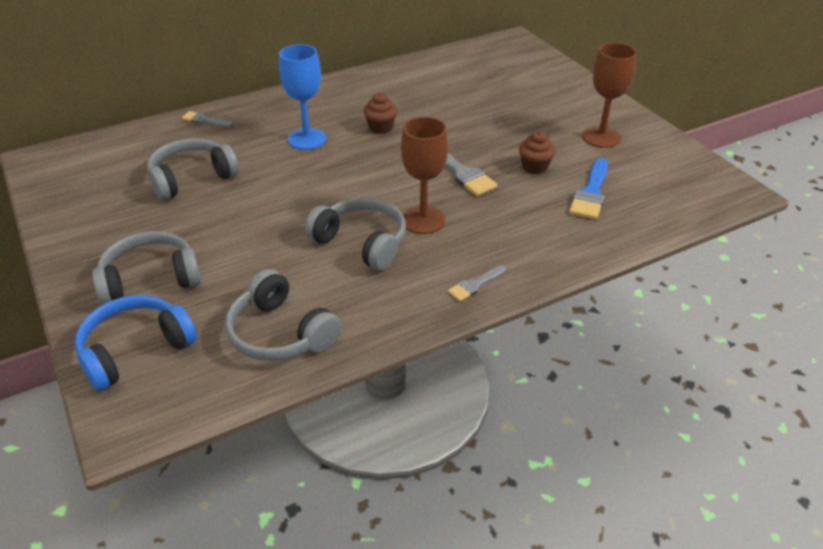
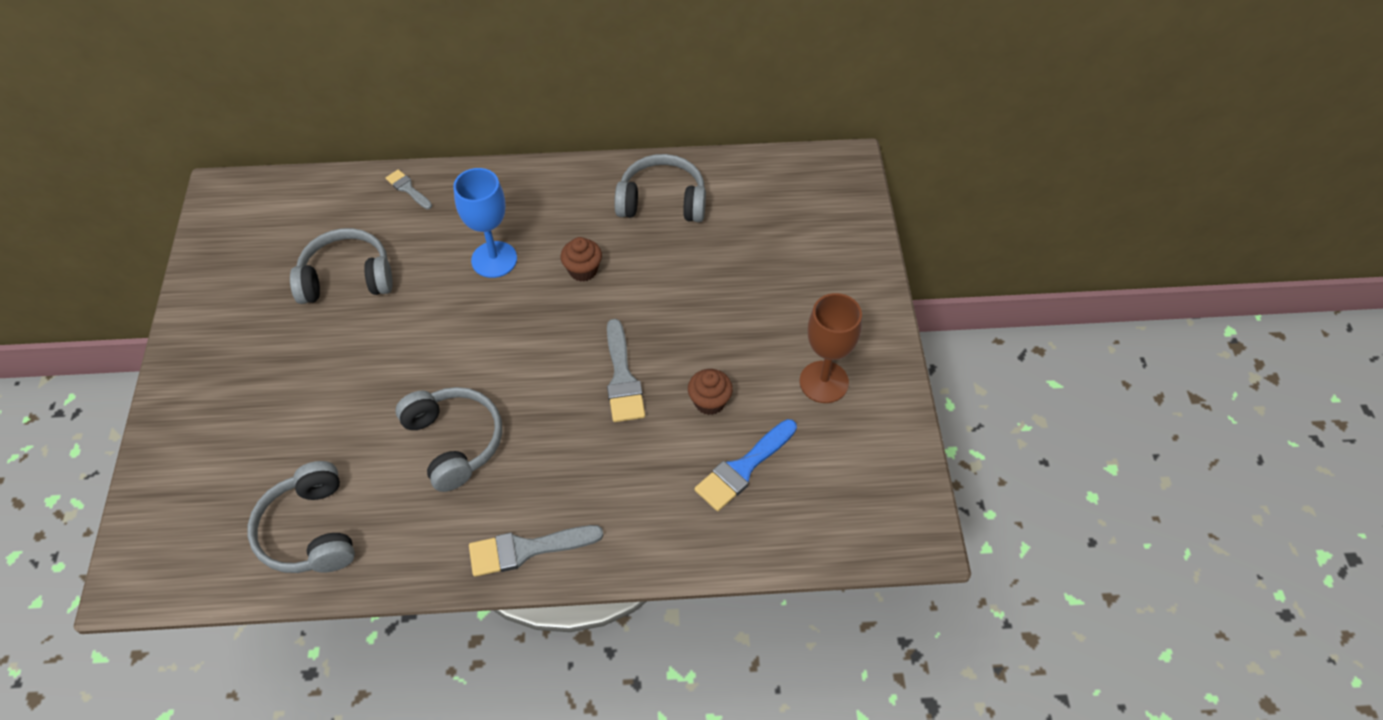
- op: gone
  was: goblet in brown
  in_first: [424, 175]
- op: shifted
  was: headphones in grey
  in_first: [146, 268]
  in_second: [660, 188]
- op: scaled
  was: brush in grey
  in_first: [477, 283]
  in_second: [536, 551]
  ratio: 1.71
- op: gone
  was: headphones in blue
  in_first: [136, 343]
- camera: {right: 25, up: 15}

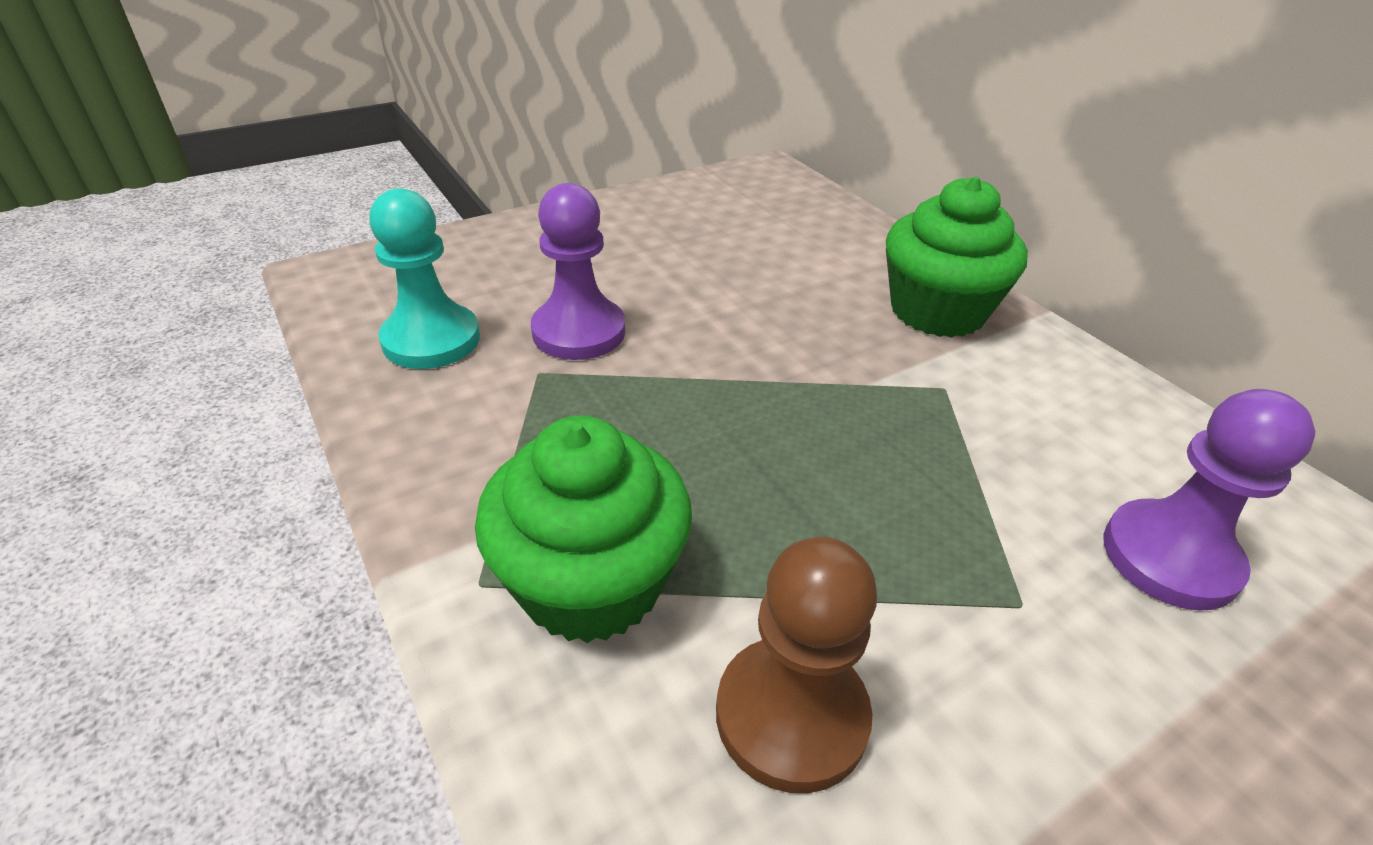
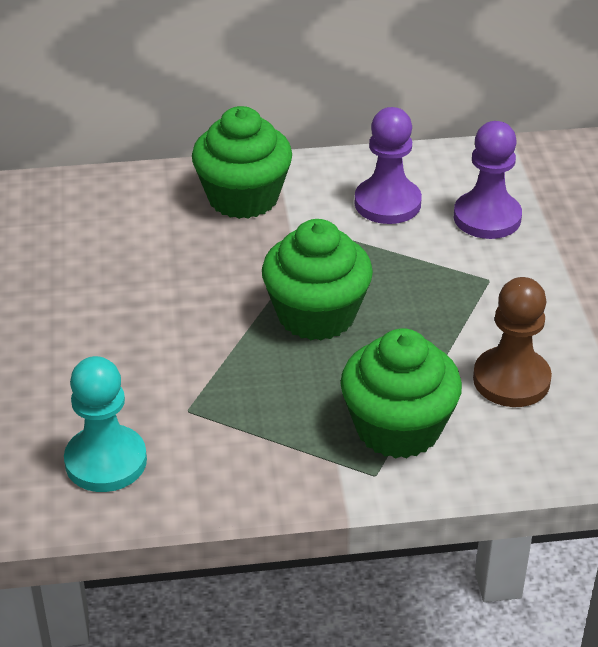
- op: shifted
  was: pawn in purple
  in_first: [578, 271]
  in_second: [388, 165]
- op: new
  now: cupcake in green
  in_second: [317, 280]
- camera: {right: -65, up: 0}

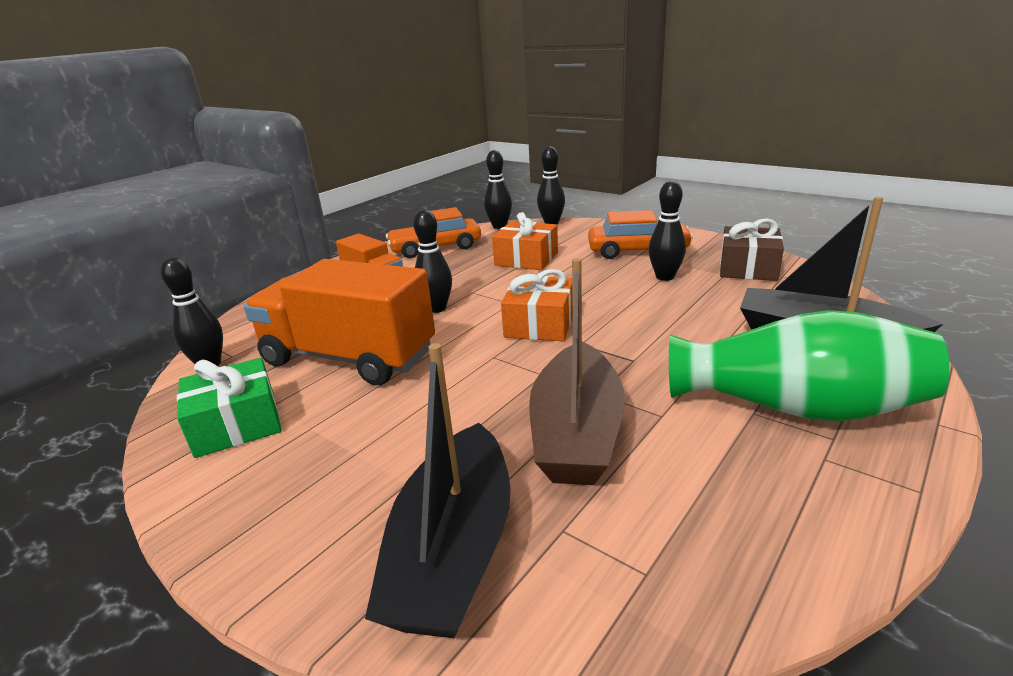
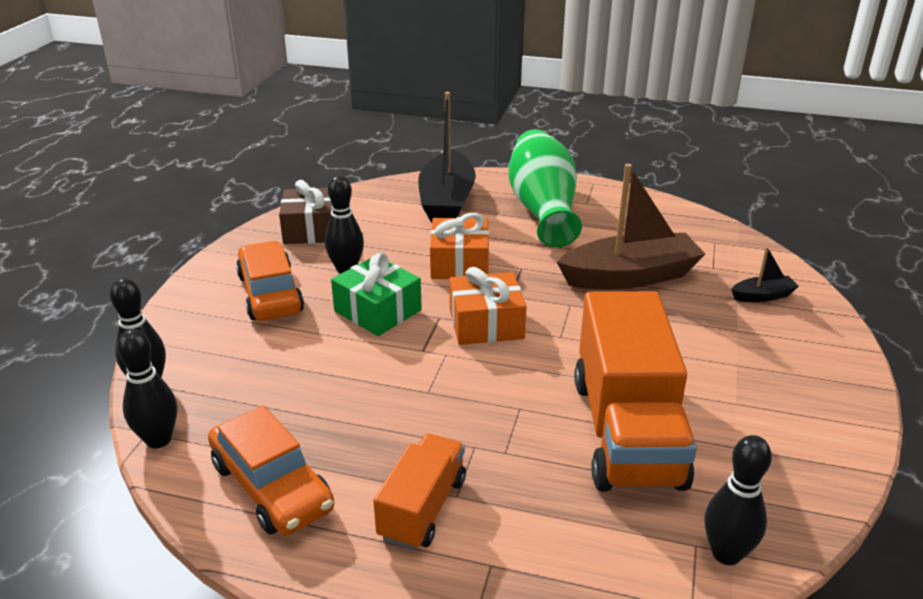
- op: gone
  was: bowling pin in black
  in_first: [432, 261]
- op: shifted
  was: gift in orange
  in_first: [525, 241]
  in_second: [459, 246]
- op: scaled
  was: boat in black
  in_first: [438, 490]
  in_second: [765, 274]
  ratio: 0.45
- op: shifted
  was: gift in green
  in_first: [229, 408]
  in_second: [376, 294]
- camera: {right: -115, up: 5}

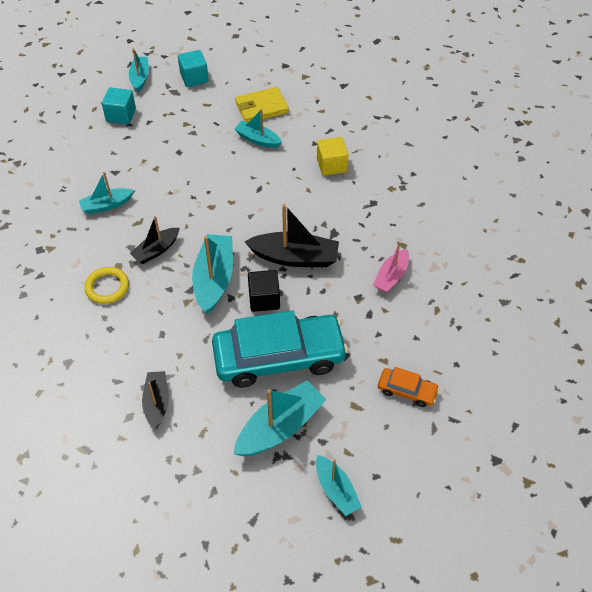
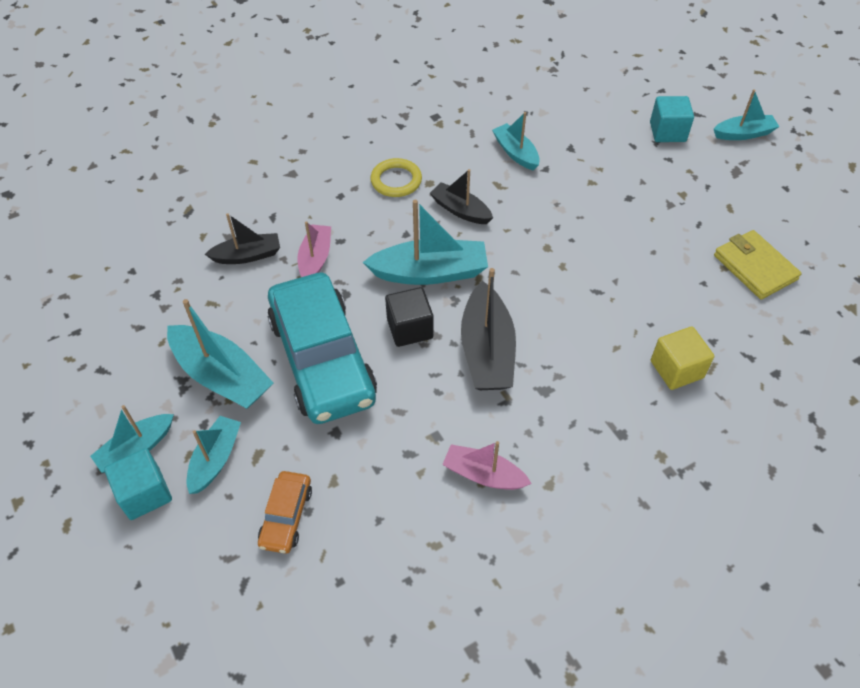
- op: shifted
  was: cube in turquoise
  in_first: [193, 68]
  in_second: [138, 484]
- op: shifted
  was: boat in turquoise
  in_first: [258, 128]
  in_second: [214, 455]
- op: new
  now: boat in pink
  in_second: [314, 249]
- camera: {right: 80, up: 0}

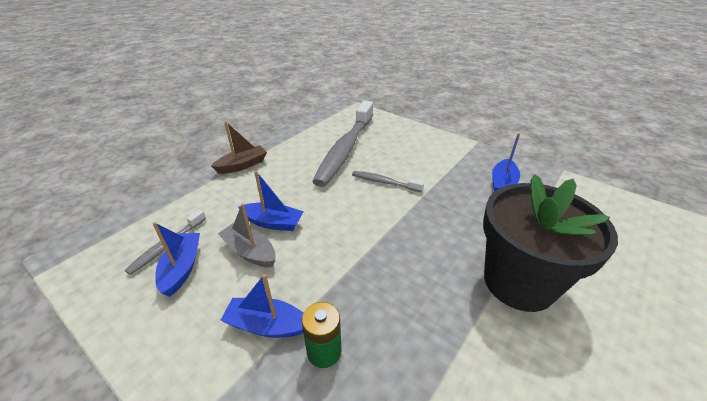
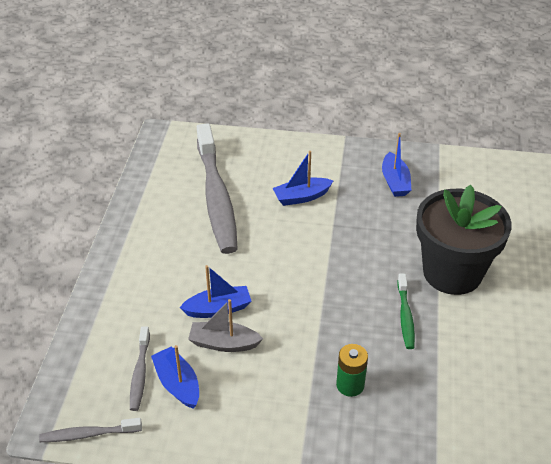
- op: gone
  was: boat in brown
  in_first: [239, 147]
- op: shifted
  was: toothbrush in grey
  in_first: [388, 181]
  in_second: [90, 430]
- op: shifted
  was: boat in blue
  in_first: [261, 306]
  in_second: [303, 178]
- op: new
  now: toothbrush in green
  in_second: [406, 311]
- camera: {right: -30, up: 5}

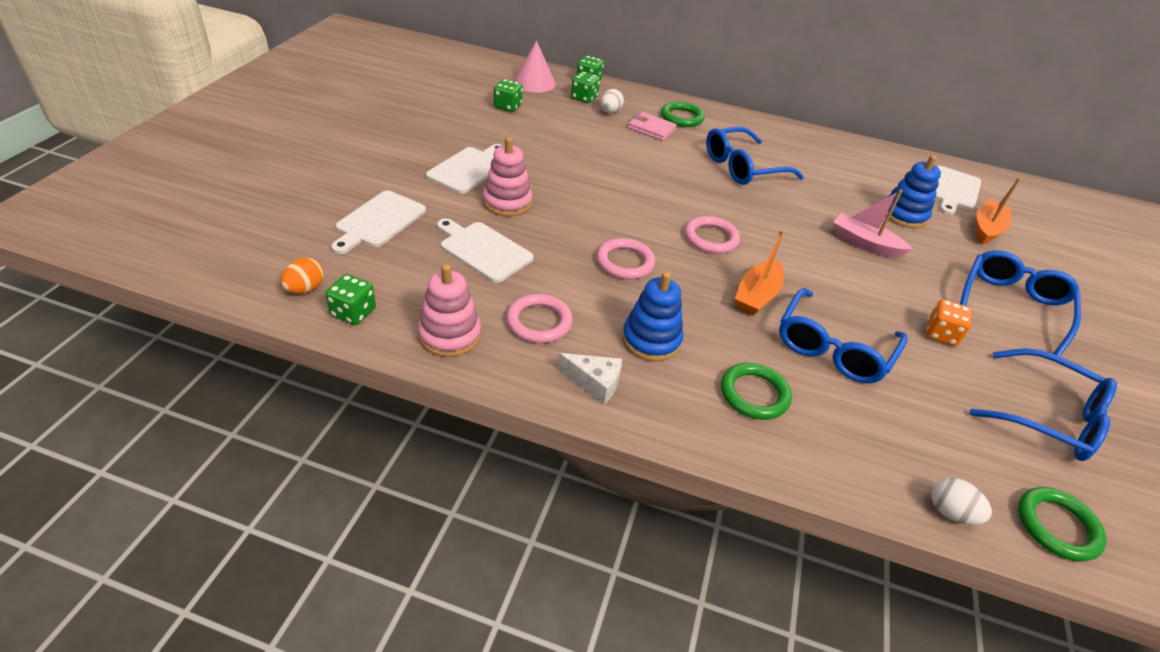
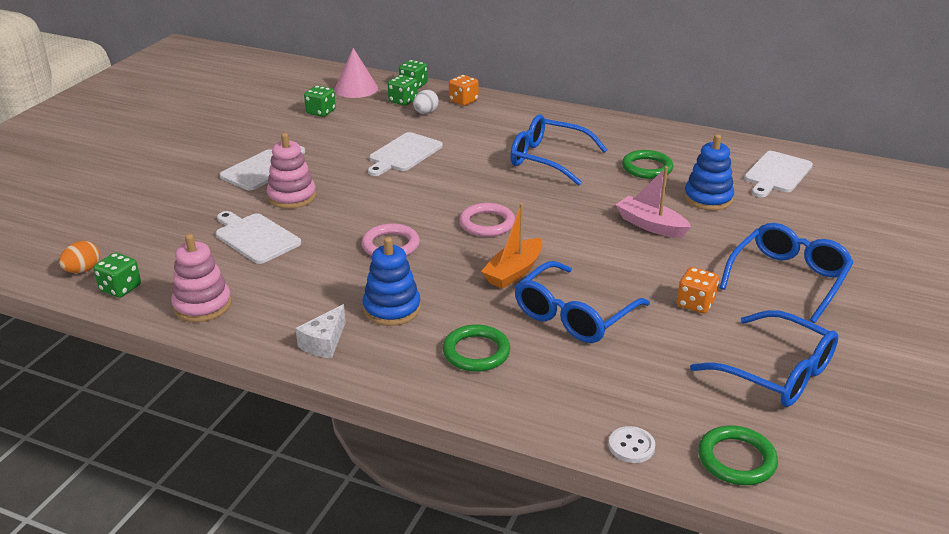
- op: shifted
  was: ring in green
  in_first: [683, 114]
  in_second: [648, 164]
- op: gone
  was: wallet in pink
  in_first: [652, 126]
- op: rotated
  was: glasses in blue
  in_first: [755, 156]
  in_second: [558, 150]
  clockwise: 45
- op: gone
  was: boat in orange
  in_first: [998, 211]
- op: shifted
  was: cutting board in white
  in_first: [378, 222]
  in_second: [405, 154]
- op: gone
  was: ring in pink
  in_first: [539, 318]
- op: rotated
  was: cheese in white
  in_first: [590, 379]
  in_second: [320, 331]
  clockwise: 90
- op: swapped
  was: egg in white
  now: button in white
  in_first: [961, 501]
  in_second: [632, 444]
- op: new
  now: dice in orange
  in_second: [464, 90]
- camera: {right: 10, up: -10}

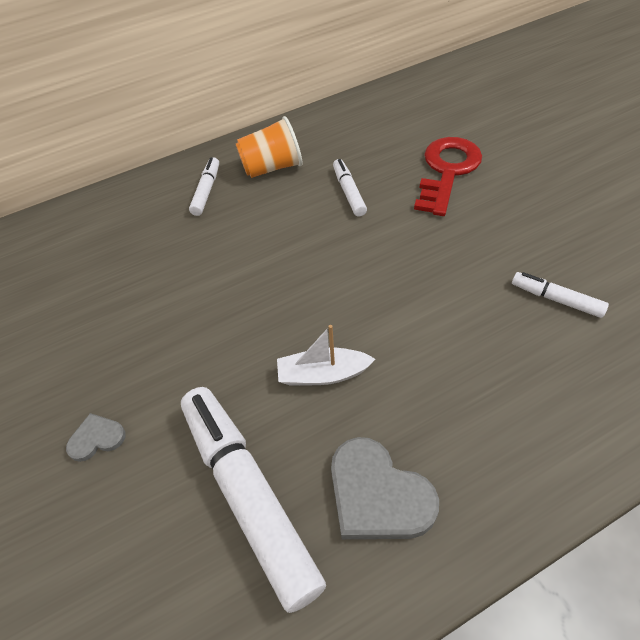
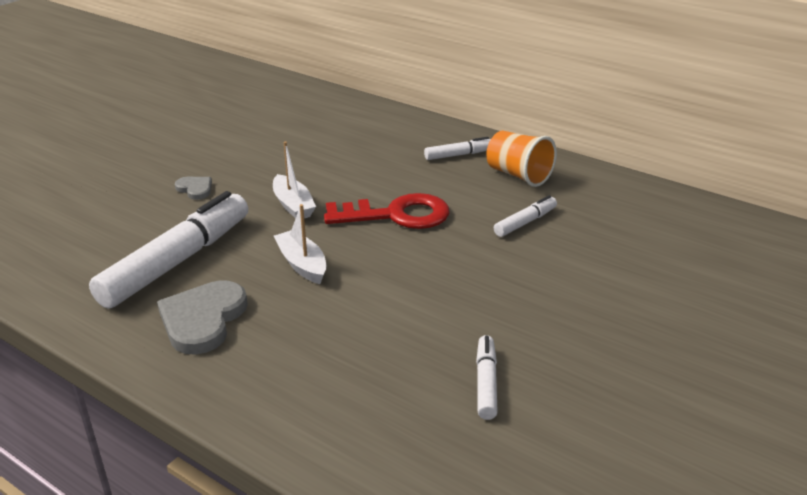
- op: shifted
  was: key in red
  in_first: [448, 176]
  in_second: [387, 211]
- op: new
  now: boat in white
  in_second: [294, 180]
- camera: {right: 60, up: -20}

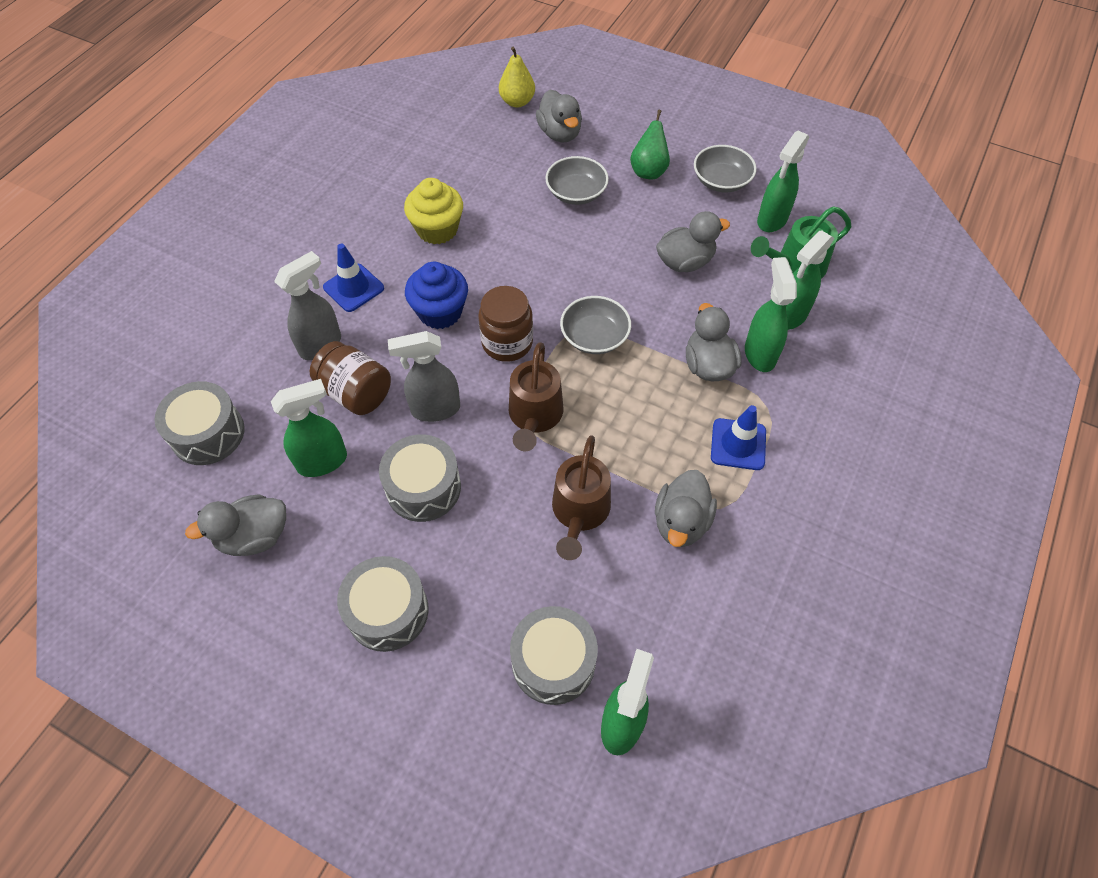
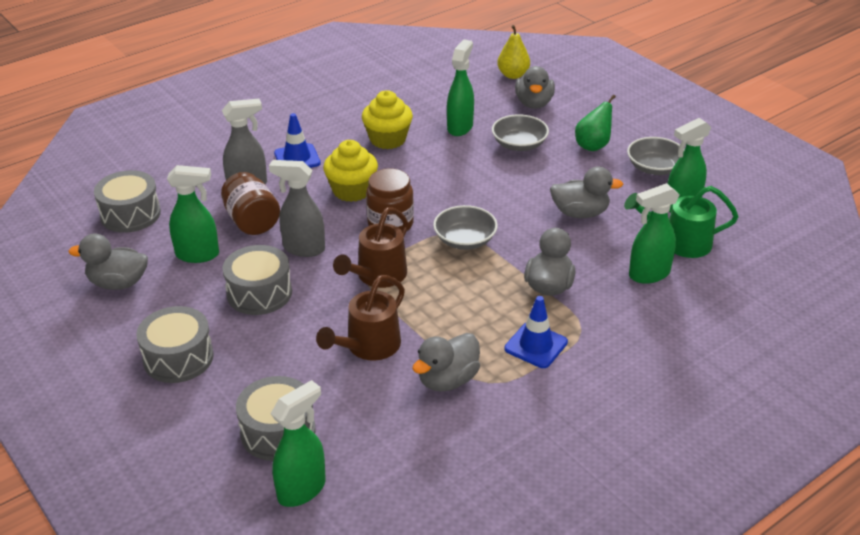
- op: shifted
  was: spray bottle in green
  in_first: [771, 314]
  in_second: [460, 87]
- op: repainted
  was: cupcake in blue
  now: cupcake in yellow
  in_first: [436, 295]
  in_second: [350, 171]
- camera: {right: 25, up: -20}

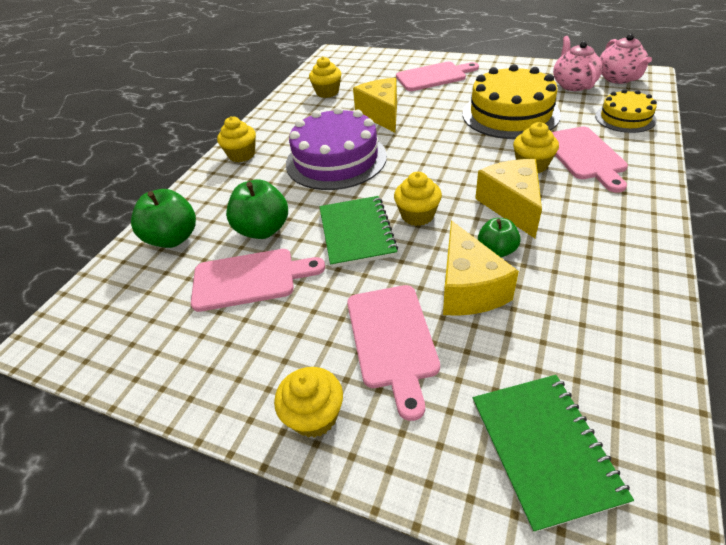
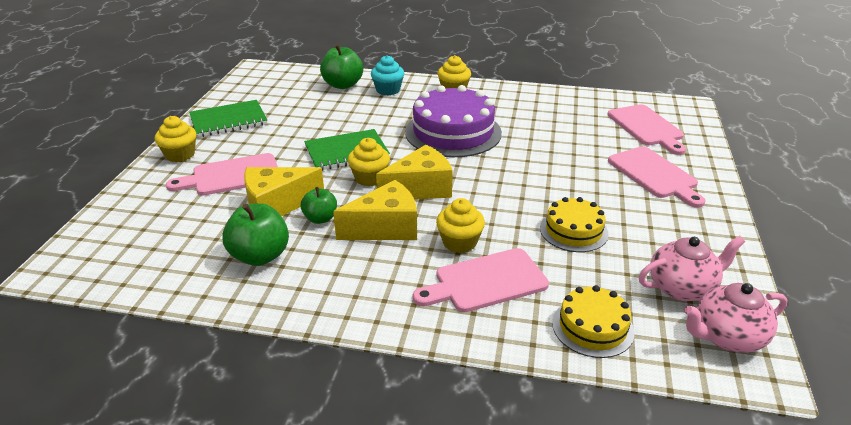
- op: gone
  was: cupcake in yellow
  in_first: [325, 77]
- op: scaled
  was: cake in yellow
  in_first: [512, 101]
  in_second: [574, 224]
  ratio: 0.56
- op: shifted
  was: cheese in yellow
  in_first: [375, 105]
  in_second: [414, 172]
- op: shifted
  was: apple in green
  in_first: [257, 209]
  in_second: [255, 234]
- op: shifted
  was: cutting board in pink
  in_first: [258, 280]
  in_second: [646, 129]
- op: shifted
  was: notebook in green
  in_first: [553, 454]
  in_second: [228, 118]
- op: new
  now: cupcake in turquoise
  in_second: [387, 75]
- camera: {right: 75, up: -10}

